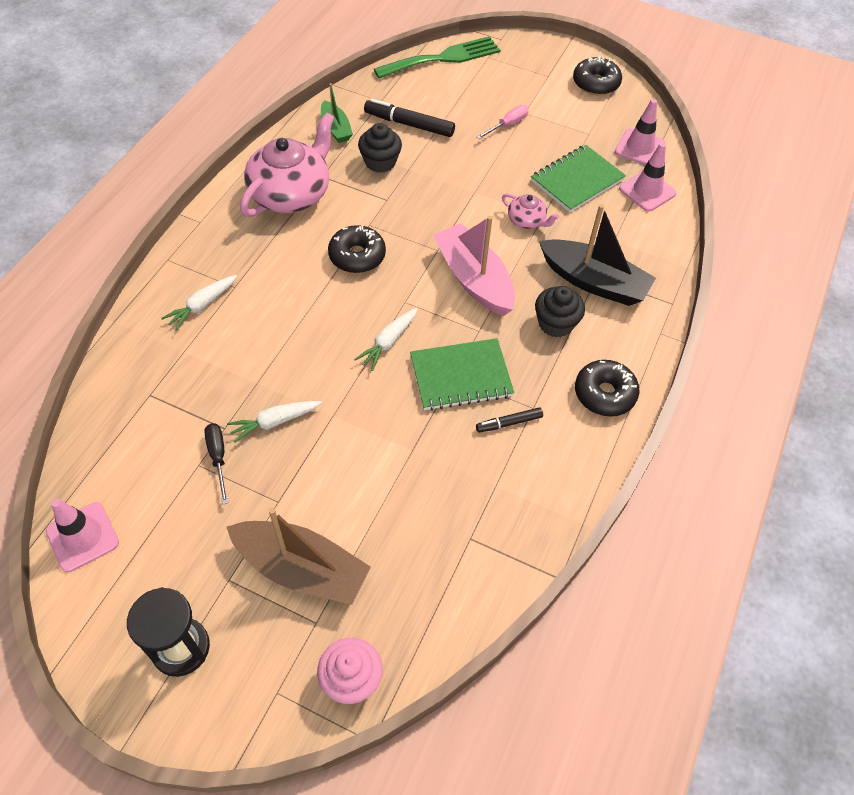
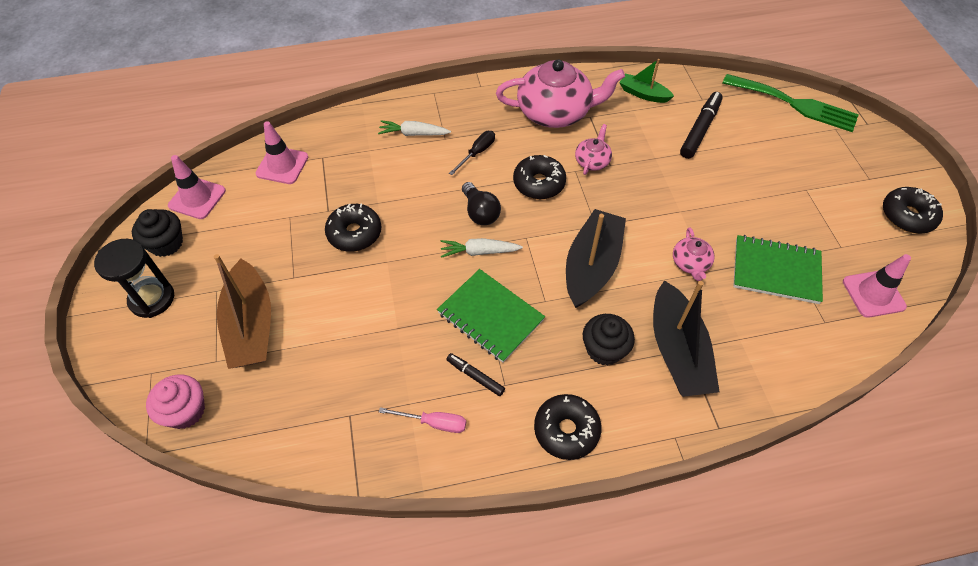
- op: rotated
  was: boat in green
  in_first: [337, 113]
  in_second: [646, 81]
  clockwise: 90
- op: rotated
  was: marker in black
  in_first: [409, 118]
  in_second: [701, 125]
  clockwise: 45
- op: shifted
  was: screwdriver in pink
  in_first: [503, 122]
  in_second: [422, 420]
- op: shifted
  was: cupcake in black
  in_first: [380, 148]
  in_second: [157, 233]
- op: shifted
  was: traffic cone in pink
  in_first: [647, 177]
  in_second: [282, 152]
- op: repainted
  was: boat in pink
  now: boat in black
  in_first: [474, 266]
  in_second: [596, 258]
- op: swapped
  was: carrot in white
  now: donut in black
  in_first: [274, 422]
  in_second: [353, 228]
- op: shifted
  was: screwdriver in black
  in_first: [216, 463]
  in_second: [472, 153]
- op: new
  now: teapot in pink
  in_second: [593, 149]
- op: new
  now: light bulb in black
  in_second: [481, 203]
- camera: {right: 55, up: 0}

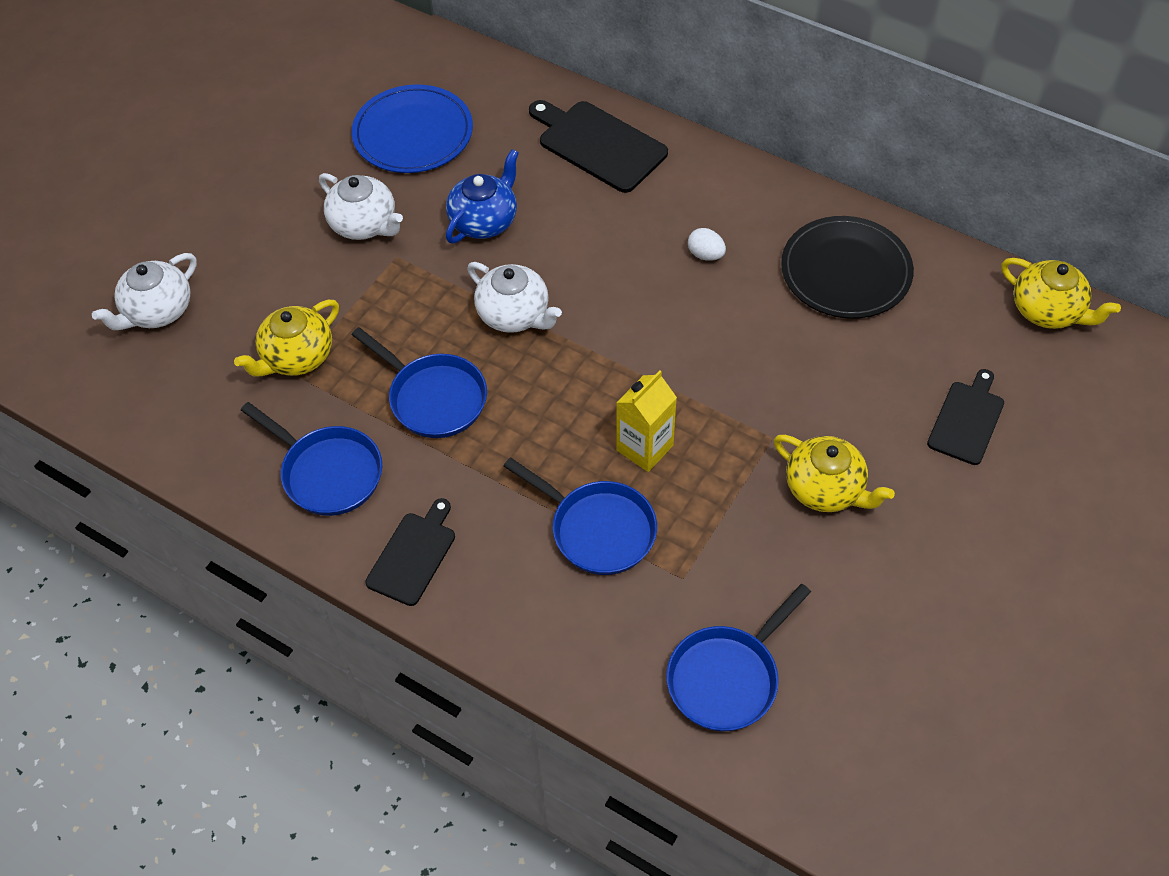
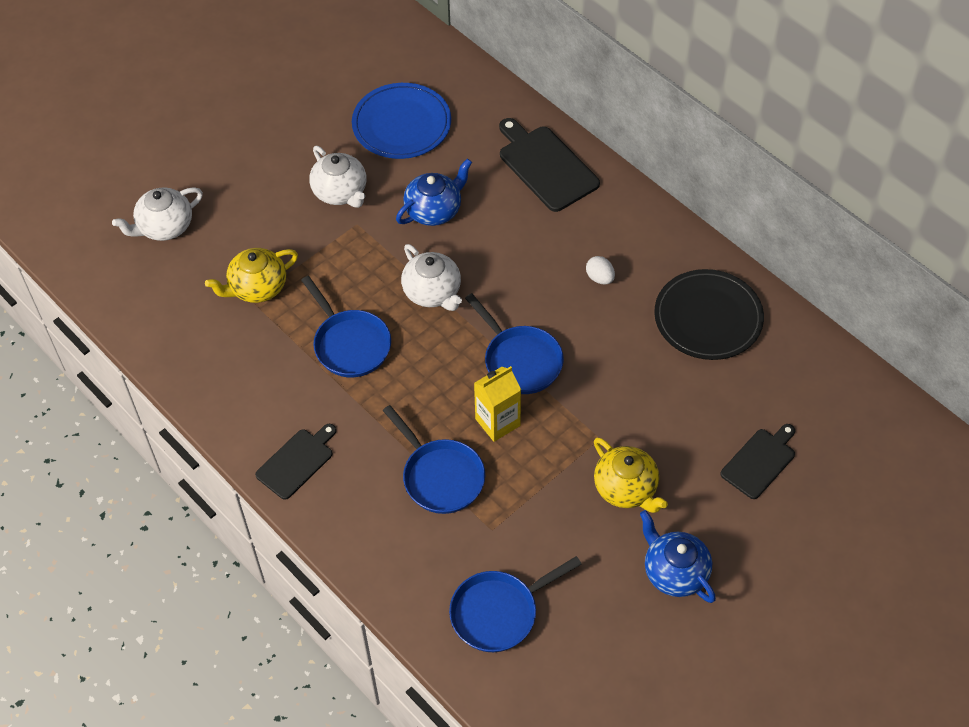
- op: gone
  was: teapot in yellow
  in_first: [1061, 293]
- op: shifted
  was: pan in blue
  in_first: [311, 459]
  in_second: [514, 343]
- op: new
  now: teapot in blue
  in_second: [678, 556]
- camera: {right: 15, up: 0}

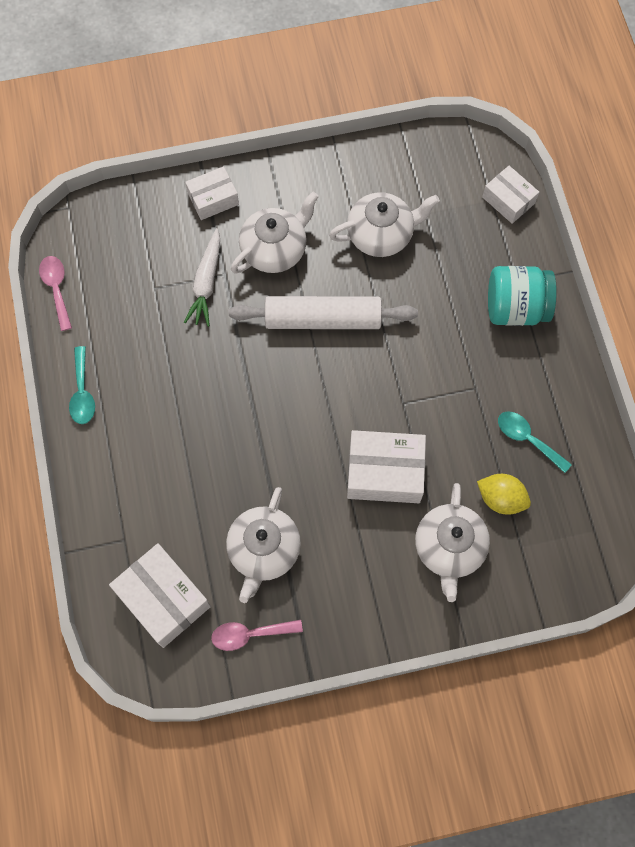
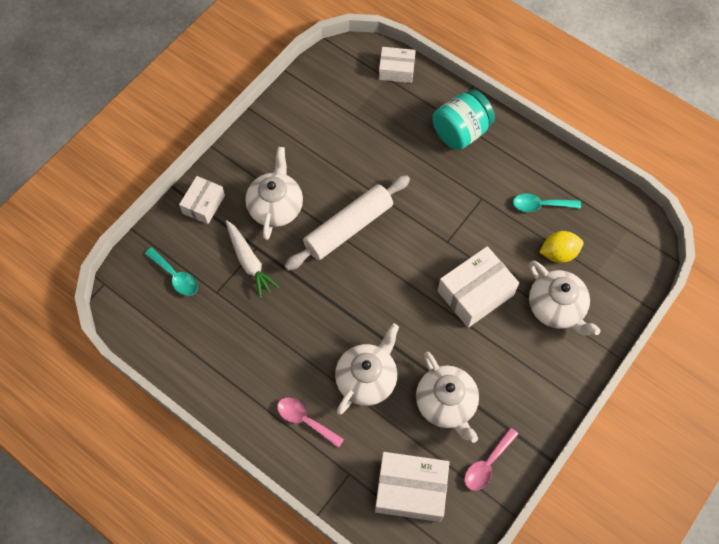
- op: shifted
  was: teapot in white
  in_first: [384, 224]
  in_second: [367, 369]
- op: shifted
  was: spoon in pink
  in_first: [55, 293]
  in_second: [310, 423]
- op: shifted
  was: spoon in turquoise
  in_first: [82, 385]
  in_second: [171, 272]
- camera: {right: -40, up: -5}

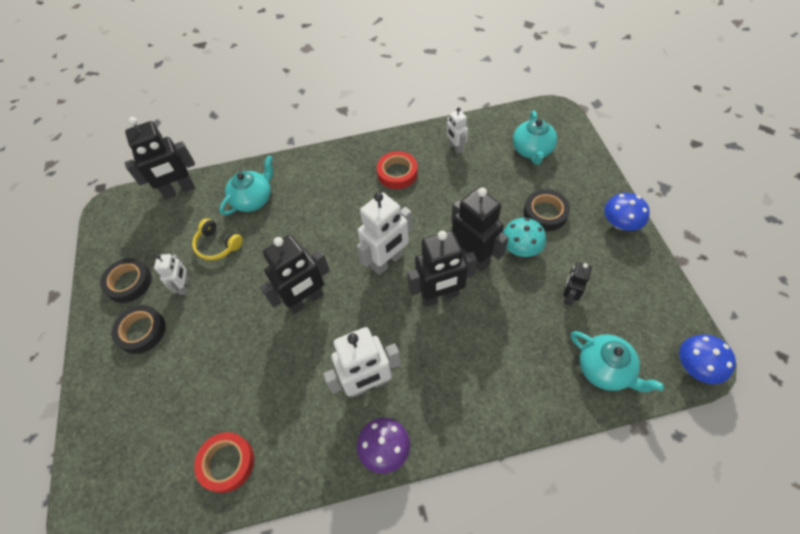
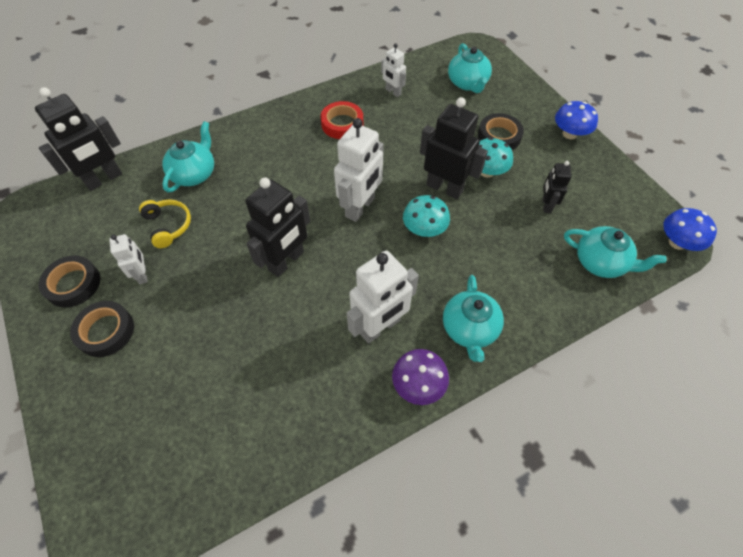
- op: rotated
  was: headphones in yellow
  in_first: [217, 239]
  in_second: [165, 223]
  clockwise: -135
- op: swapped
  was: robot in black
  now: mushroom in turquoise
  in_first: [442, 268]
  in_second: [426, 216]
- op: gone
  was: tape in red
  in_first: [224, 462]
- op: new
  now: teapot in turquoise
  in_second: [473, 318]
- camera: {right: -20, up: 0}

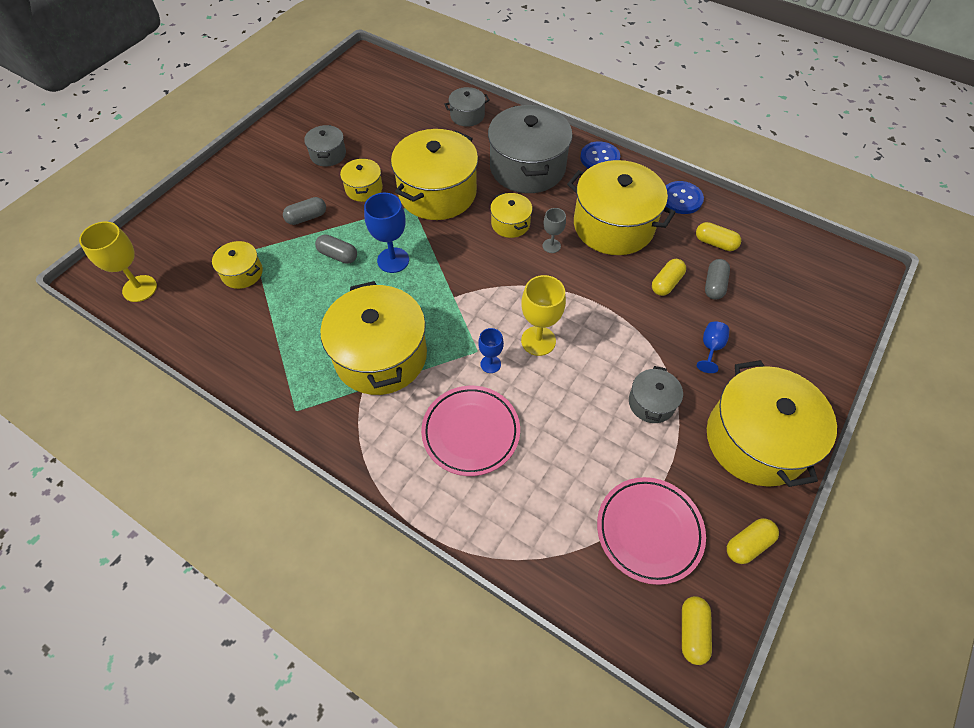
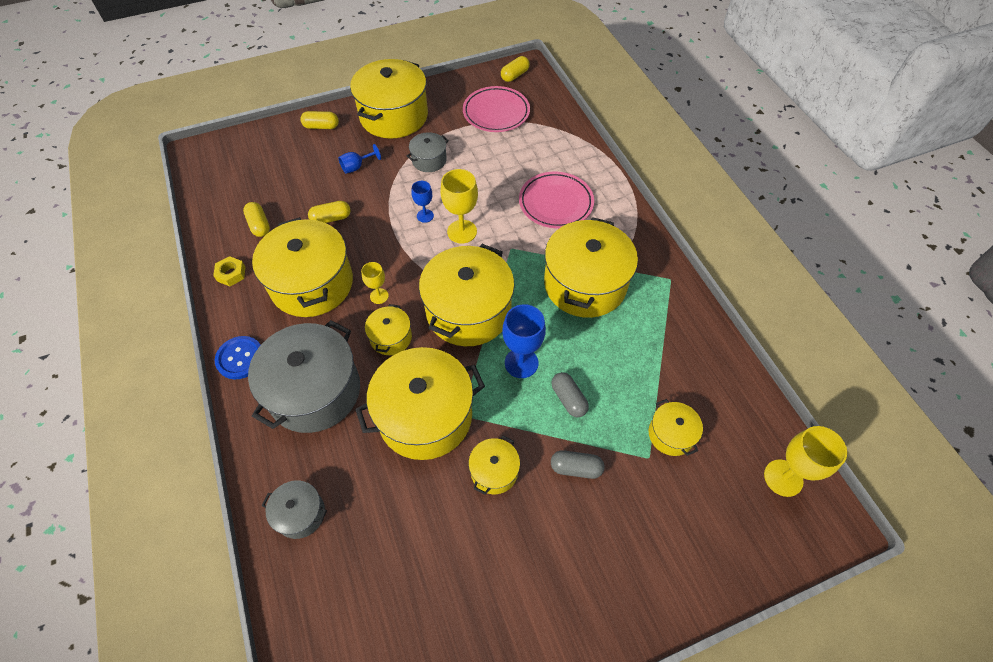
- op: gone
  was: pot in grey
  in_first: [325, 145]
- op: swapped
  was: button in blue
  now: nut in yellow
  in_first: [685, 197]
  in_second: [229, 271]
- op: repainted
  was: goblet in grey
  now: goblet in yellow
  in_first: [554, 230]
  in_second: [375, 283]
- op: gone
  was: capsule in grey
  in_first: [717, 279]
- op: shifted
  was: goblet in blue
  in_first: [491, 350]
  in_second: [422, 202]
- op: shifted
  was: capsule in yellow
  in_first: [753, 541]
  in_second: [319, 120]
- op: new
  now: pot in yellow
  in_second: [467, 295]
- camera: {right: -145, up: 0}

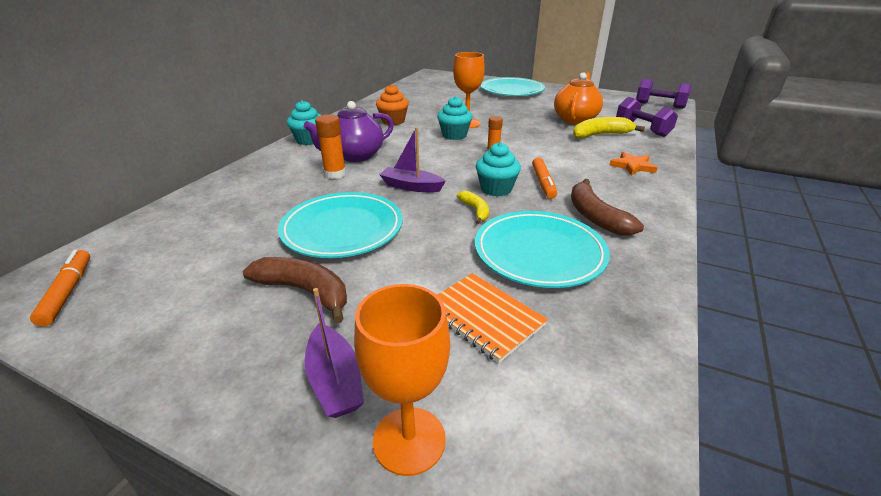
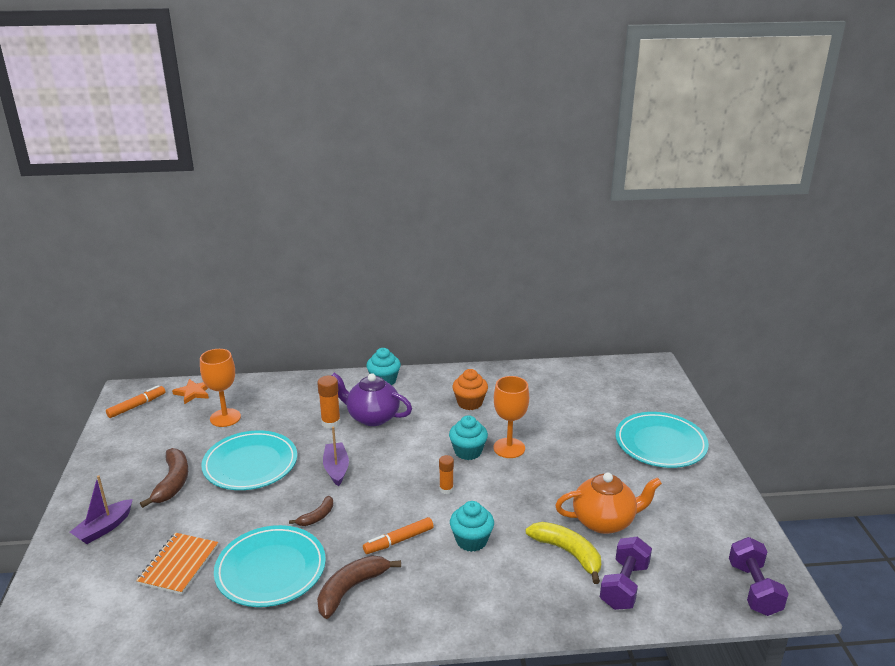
- op: shifted
  was: cupcake in turquoise
  in_first: [498, 169]
  in_second: [472, 526]
- op: shifted
  was: star in orange
  in_first: [633, 164]
  in_second: [190, 391]
- op: repainted
  was: banana in yellow
  now: banana in brown
  in_first: [473, 207]
  in_second: [311, 511]
- op: shifted
  was: goblet in orange
  in_first: [402, 380]
  in_second: [220, 388]
- camera: {right: 60, up: -5}

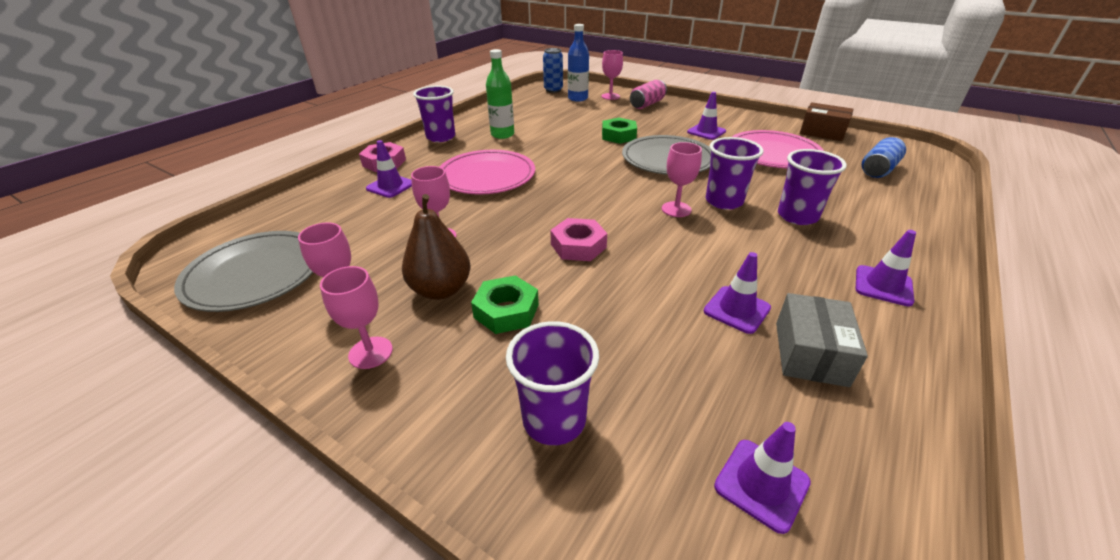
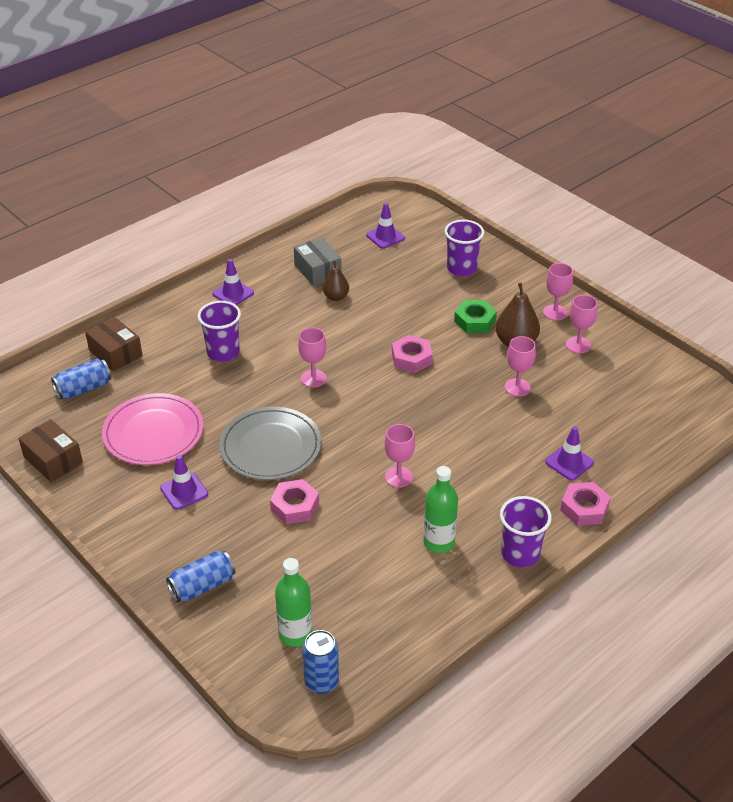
- op: repainted
  was: bottle in blue
  now: bottle in green
  in_first: [578, 63]
  in_second: [293, 602]
- op: shifted
  was: goblet in pink
  in_first: [612, 75]
  in_second: [400, 456]
- op: repainted
  was: can in pink
  now: can in blue
  in_first: [648, 94]
  in_second: [200, 576]
- op: repainted
  was: nut in green
  now: nut in pink
  in_first: [619, 131]
  in_second: [294, 501]
- op: gone
  was: cup in purple
  in_first: [734, 173]
- op: gone
  was: plate in pink
  in_first: [487, 172]
- op: gone
  was: plate in grey
  in_first: [244, 271]
- op: swapped
  was: traffic cone in purple
  now: pear in brown
  in_first: [737, 293]
  in_second: [336, 280]
- op: rotated
  was: box in grey
  in_first: [822, 340]
  in_second: [318, 261]
  clockwise: -60
- op: new
  now: box in brown
  in_second: [113, 344]
- camera: {right: -165, up: 5}

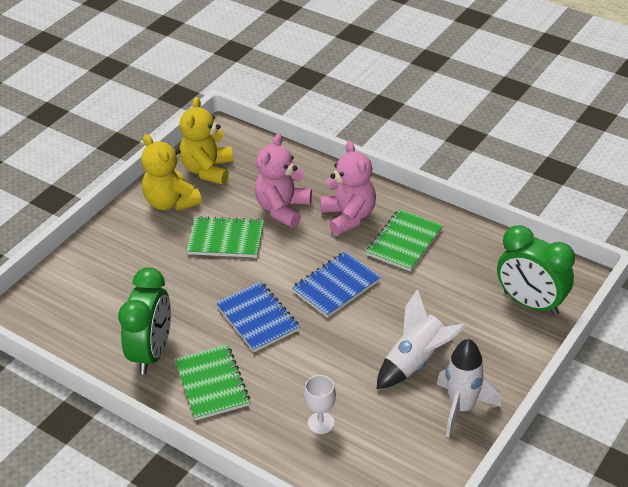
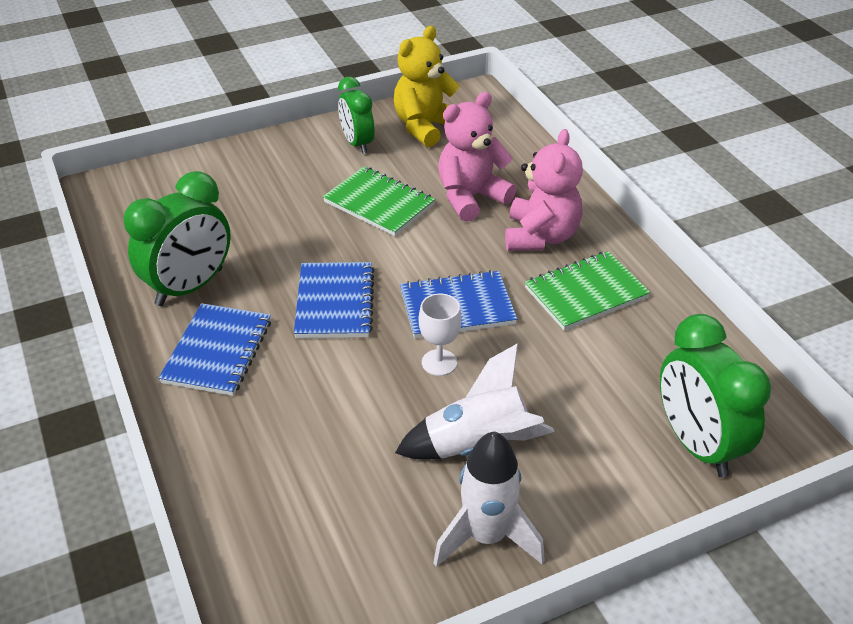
- op: swapped
  was: teddy bear in yellow
  now: clock in green
  in_first: [171, 172]
  in_second: [356, 115]
- op: repainted
  was: notebook in green
  now: notebook in blue
  in_first: [212, 382]
  in_second: [215, 349]
- op: shifted
  was: goblet in white
  in_first: [320, 404]
  in_second: [440, 335]
- camera: {right: 30, up: 0}

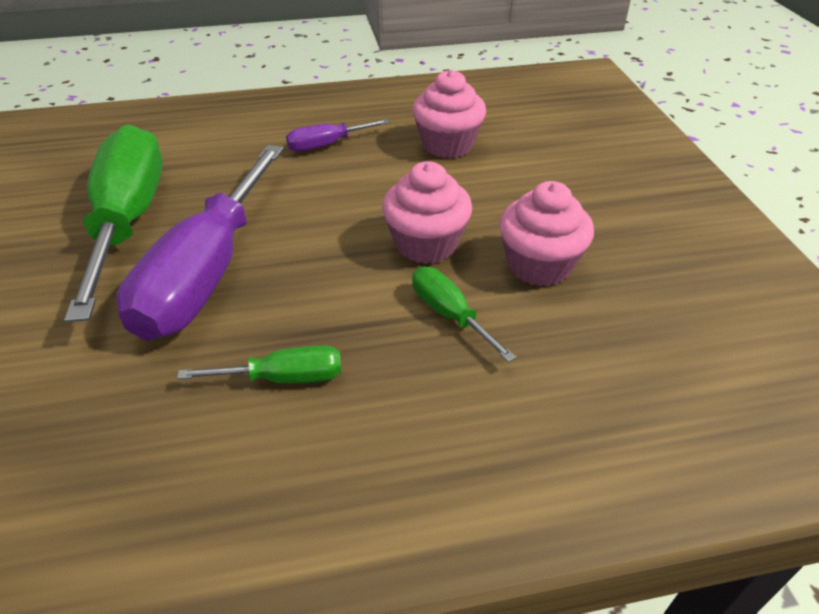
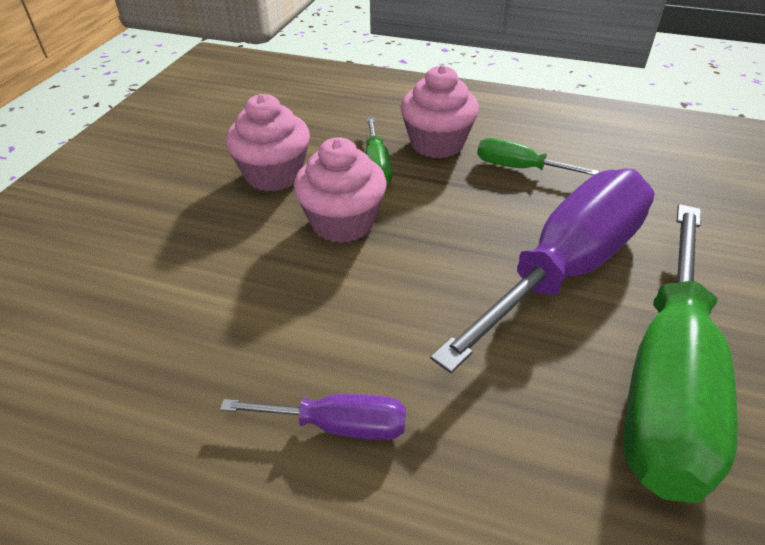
- op: shifted
  was: cupcake in pink
  in_first: [449, 114]
  in_second: [440, 112]
- camera: {right: -150, up: 0}

